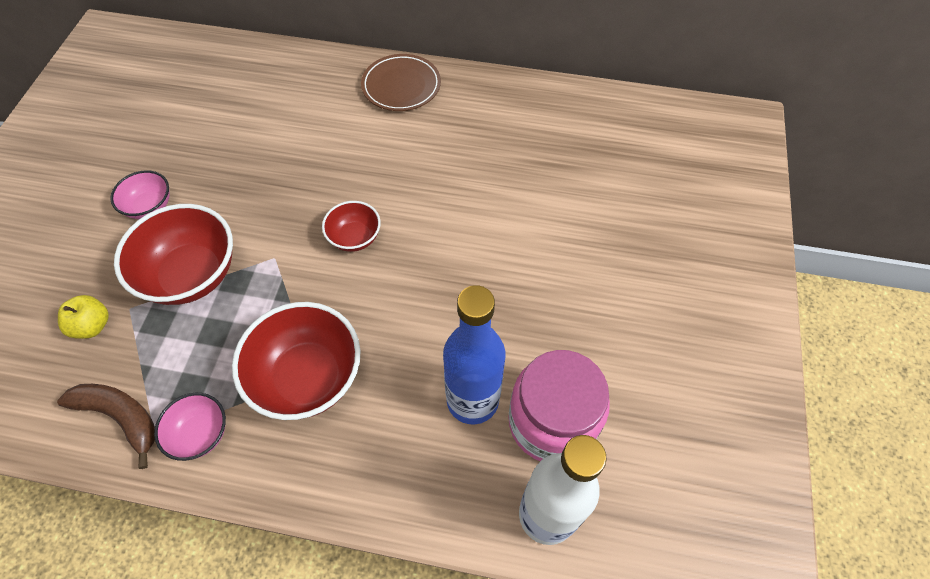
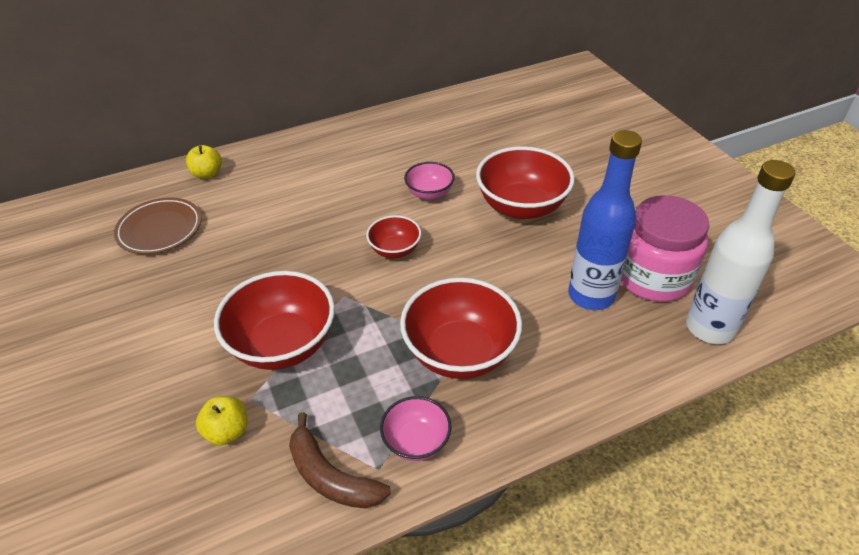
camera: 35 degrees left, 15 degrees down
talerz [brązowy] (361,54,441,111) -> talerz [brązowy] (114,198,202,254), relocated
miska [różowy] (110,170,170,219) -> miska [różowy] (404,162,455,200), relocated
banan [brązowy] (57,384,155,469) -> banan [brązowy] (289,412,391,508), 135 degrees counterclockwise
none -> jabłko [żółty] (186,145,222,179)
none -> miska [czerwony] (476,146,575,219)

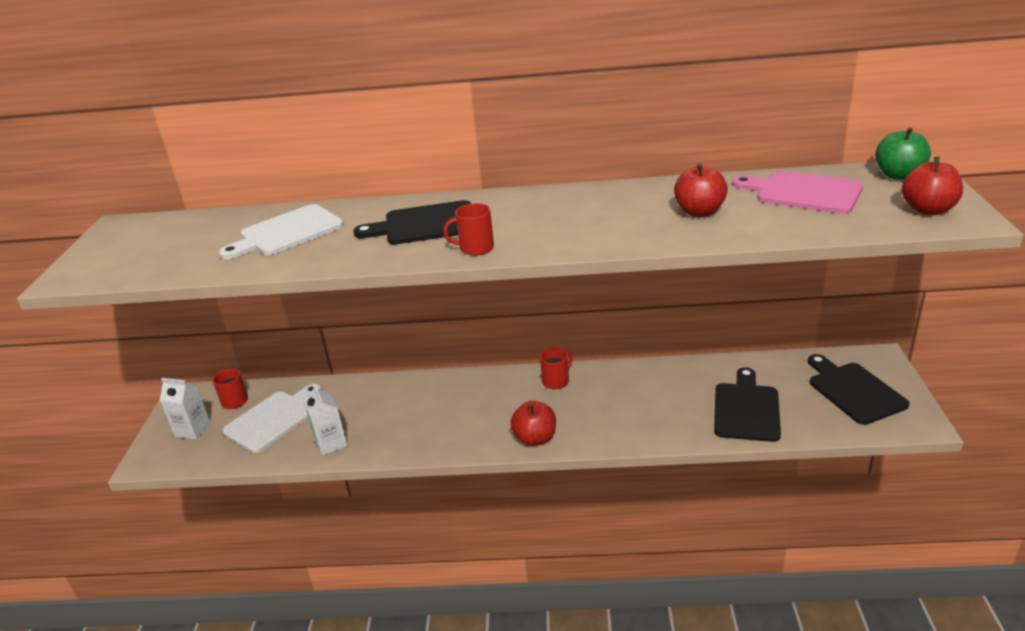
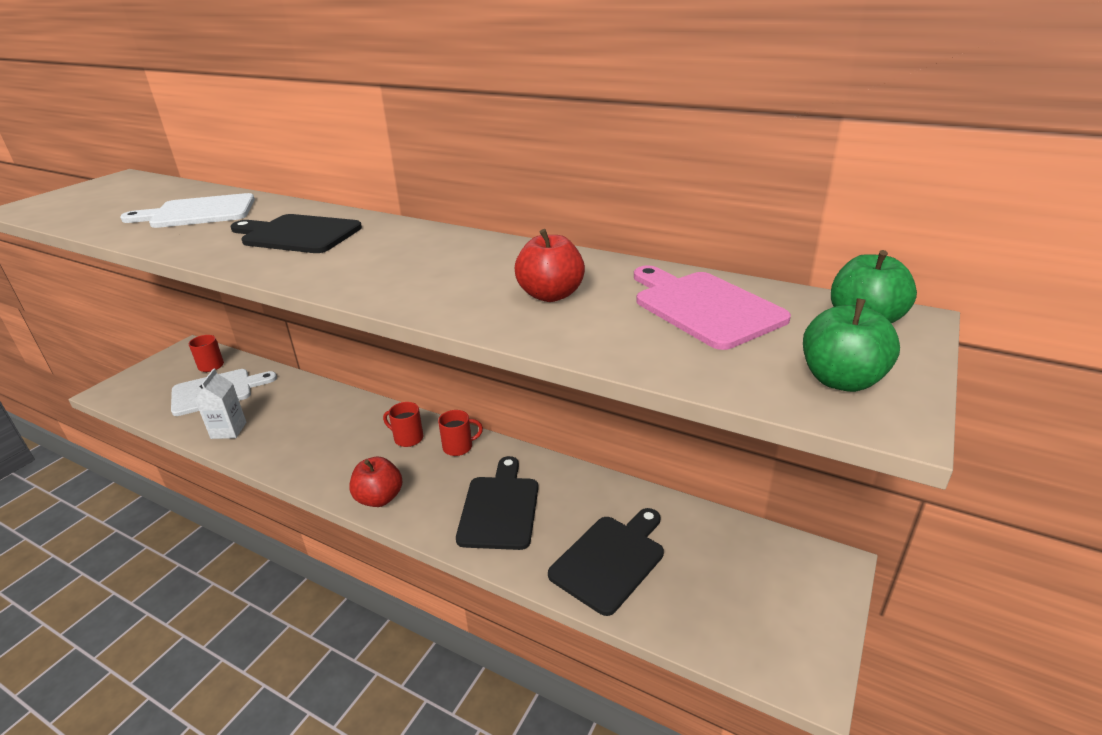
camera: 25 degrees right, 0 degrees up
jabłko [czerwony] (902,157,963,215) -> jabłko [zielony] (803,298,900,392)
kubek [czerwony] (443,203,494,256) -> kubek [czerwony] (383,402,423,447), relocated
deska do krojenia [czarny] (808,354,909,425) -> deska do krojenia [czarny] (456,456,538,550), relocated
karton mleka [biały] (160,378,211,439) -> none

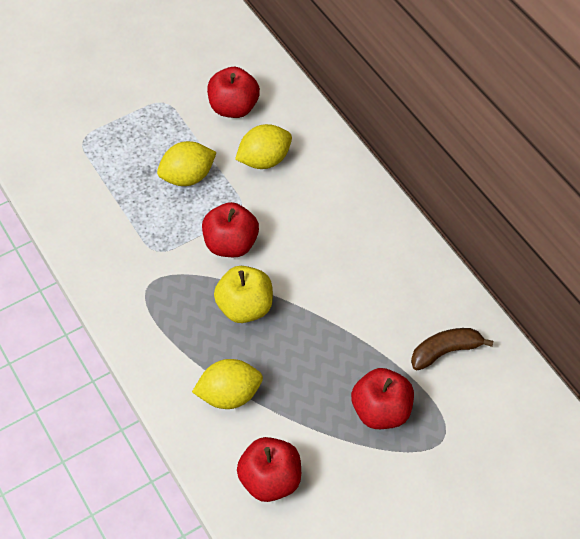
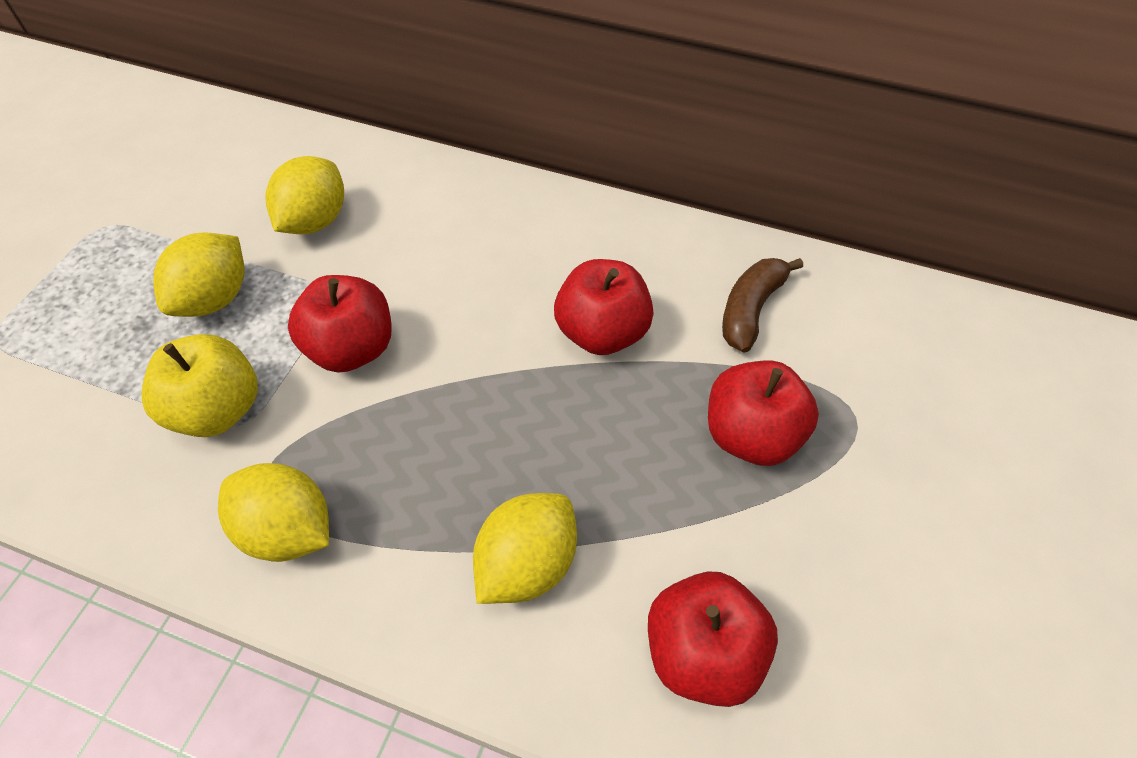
camera: 40 degrees left, 0 degrees up
jabłko [czerwony] (207,67,260,118) -> jabłko [czerwony] (554,259,654,355), relocated
jabłko [żółty] (214,266,273,323) -> jabłko [żółty] (141,334,258,437), relocated
none -> cytryna [żółty] (218,463,329,562)

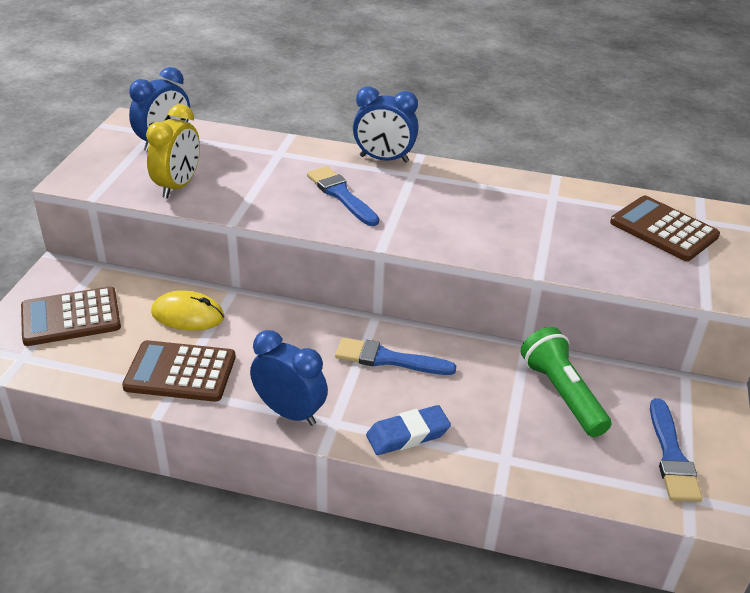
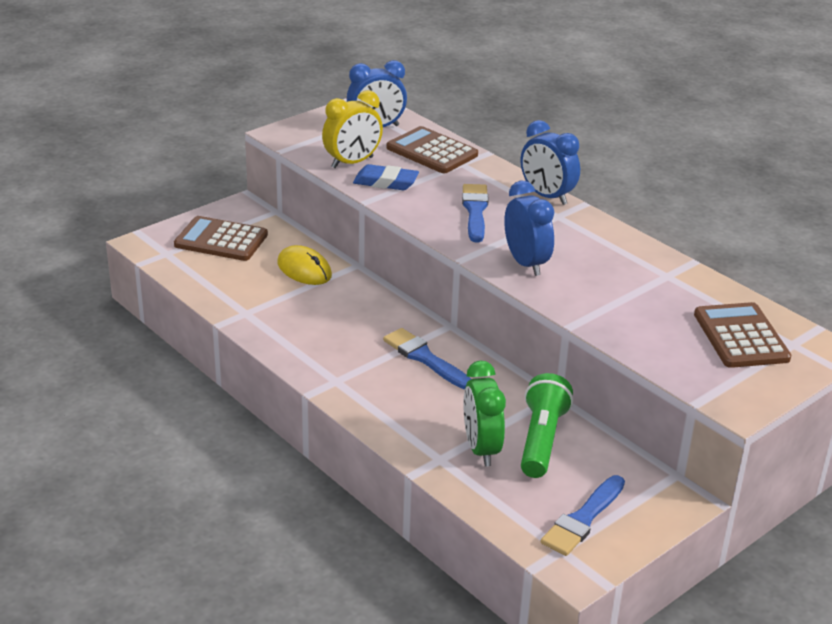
camera: 35 degrees right, 5 degrees down
budzik [niebieski] (250,330,328,426) -> budzik [niebieski] (504,181,554,276), relocated
kalkulator [brązowy] (122,340,236,402) -> kalkulator [brązowy] (387,126,478,173), relocated
gumka do mazania [niebieski] (366,405,451,455) -> gumka do mazania [niebieski] (353,164,419,190), relocated
none -> budzik [zielony] (463,360,506,467)

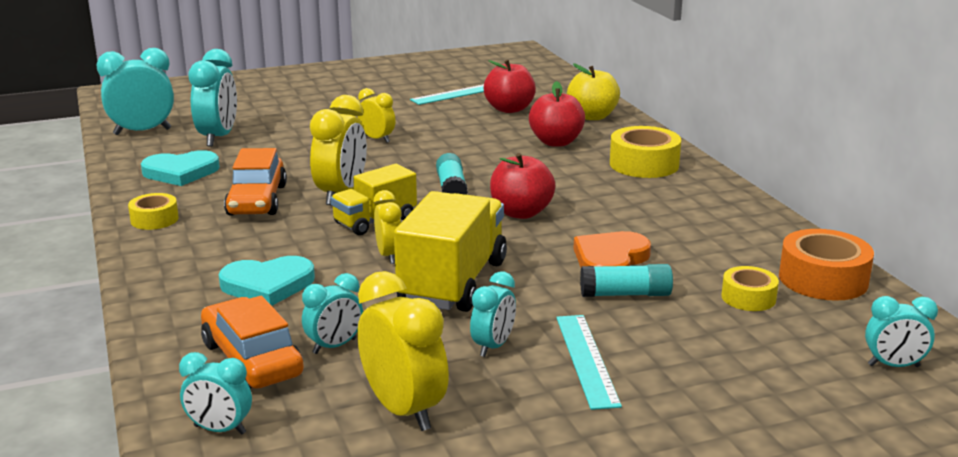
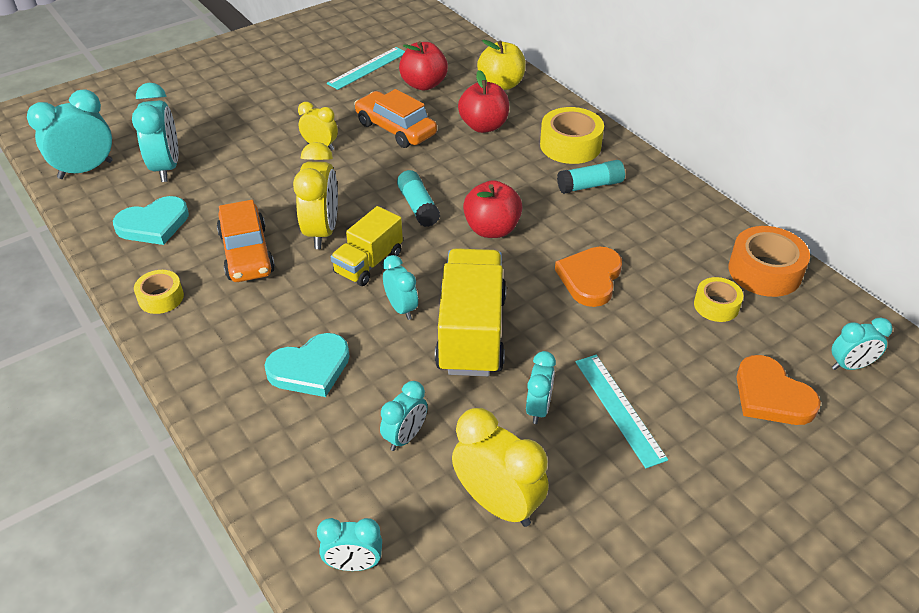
camera: 15 degrees left, 20 degrees up
budzik [żółty] (373,190,402,264) -> budzik [turkusowy] (383,255,418,320)
klej w sztyfcie [turkusowy] (580,264,673,297) -> klej w sztyfcie [turkusowy] (557,160,625,194), relocated
samochód [pomarańczowy] (201,296,304,389) -> samochód [pomarańczowy] (354,89,437,148), relocated
none -> serce [pomarańczowy] (736,355,821,425)

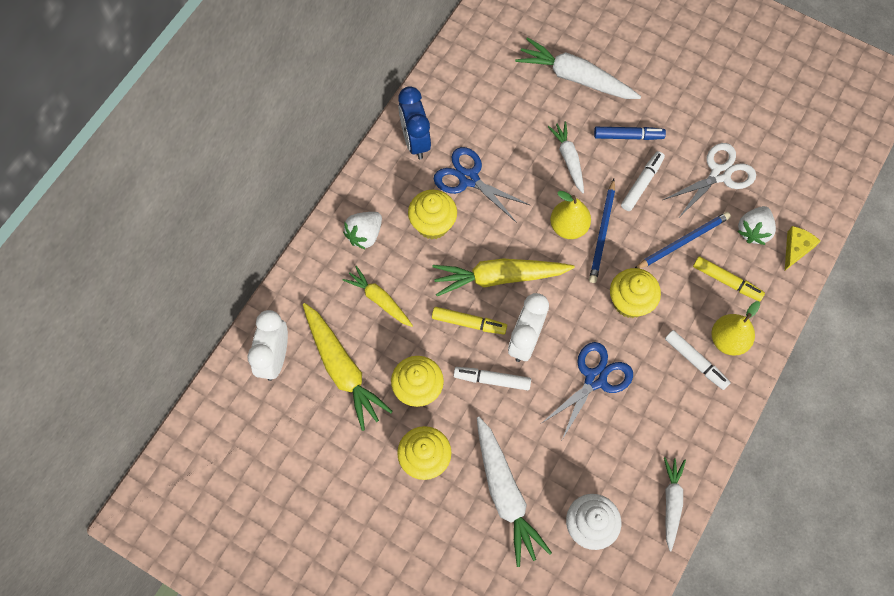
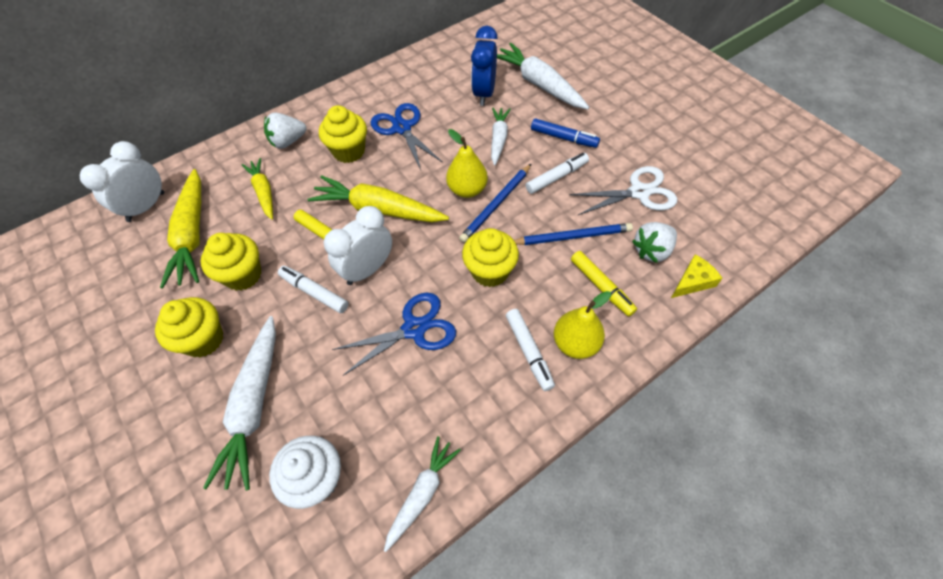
camera: 25 degrees right, 10 degrees down
budzik [niebieski] (398,86,431,159) -> budzik [niebieski] (471,26,498,106), relocated

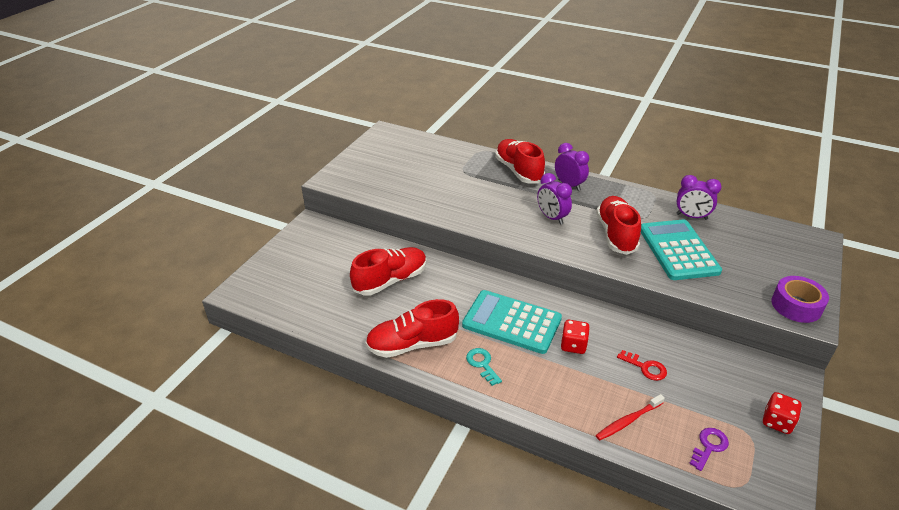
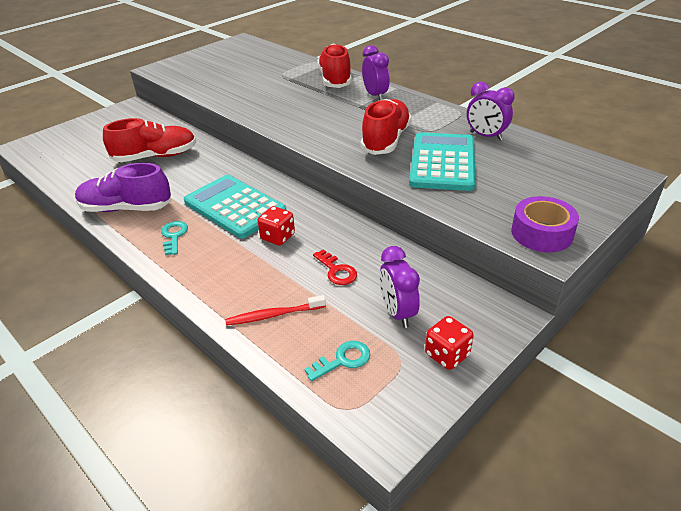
camera: 20 degrees right, 0 degrees up
budzik [fioletowy] (537,173,572,225) -> budzik [fioletowy] (379,246,420,328), relocated
but [czerwony] (365,299,459,358) -> but [fioletowy] (75,163,172,212)
klucz [fioletowy] (689,428,729,471) -> klucz [turkusowy] (305,341,370,382)

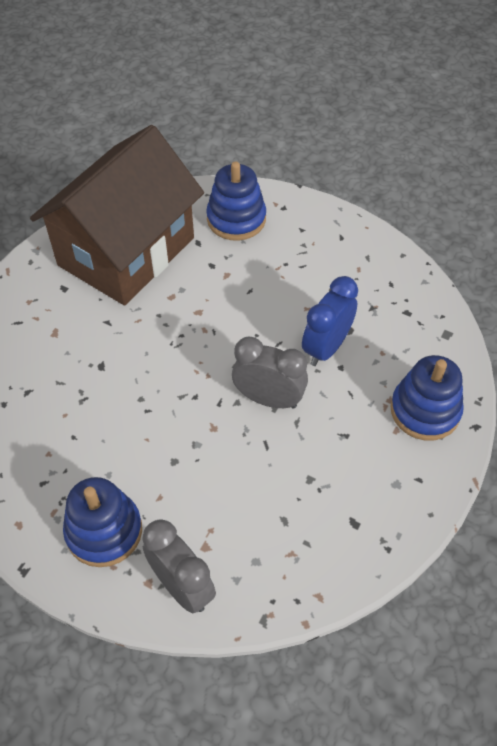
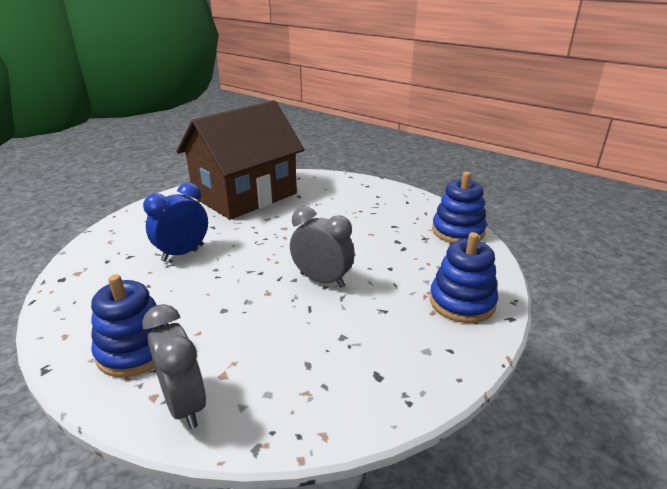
camera: 10 degrees right, 25 degrees down
zabawka nakładanka [niebieski] (206,161,266,241) -> zabawka nakładanka [niebieski] (432,172,487,243), relocated
budzik [niebieski] (302,276,358,366) -> budzik [niebieski] (143,183,208,262), relocated

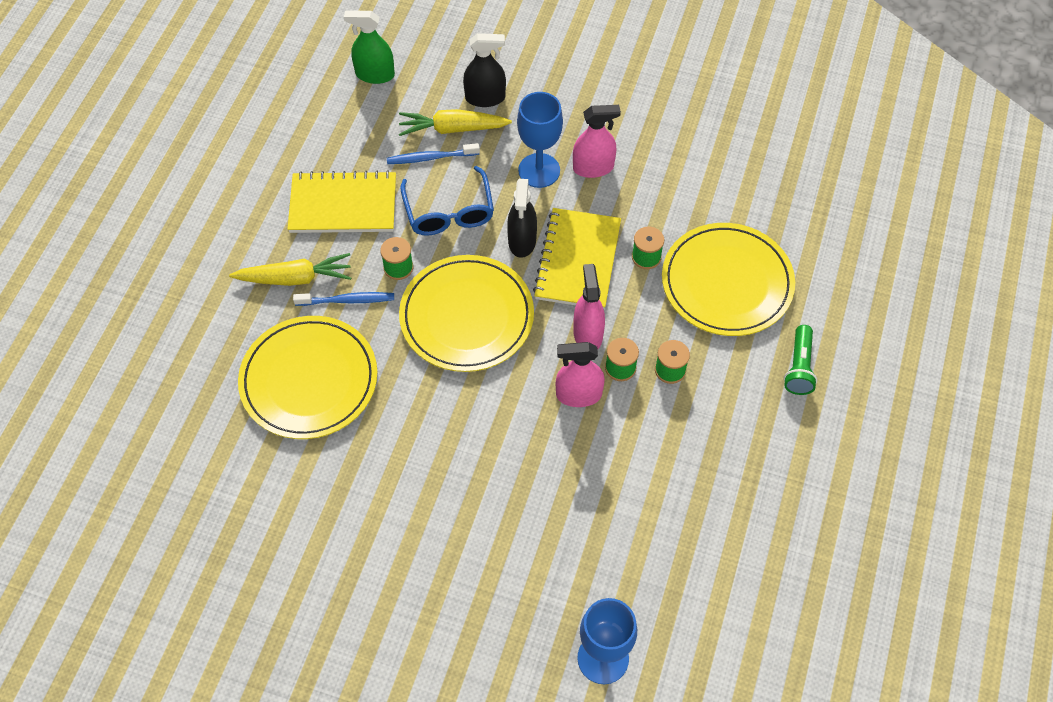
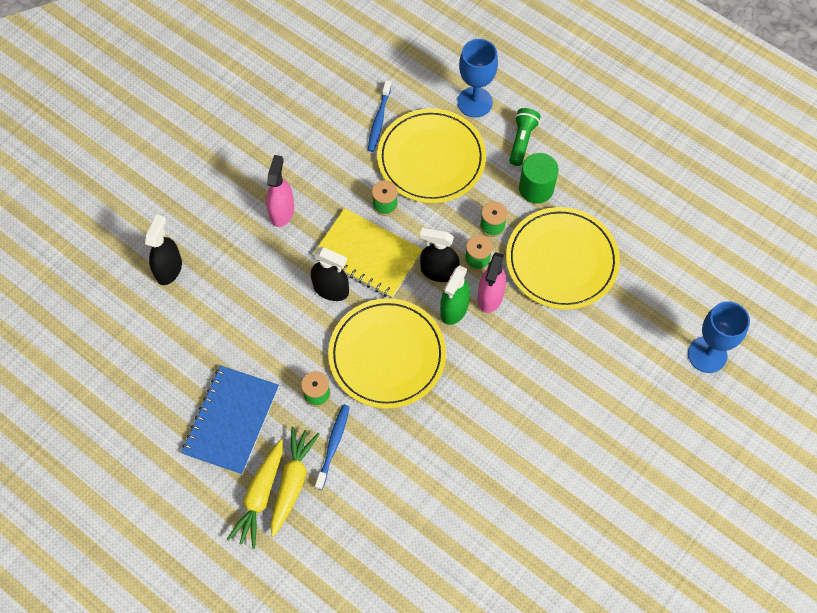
camera: 70 degrees left, 5 degrees up
spryskiwacz [zielony] (344,10,395,84) -> spryskiwacz [zielony] (440,266,470,325), relocated
kielich [niebieski] (517,92,563,188) -> kielich [niebieski] (457,39,498,117), relocated
marchewka [żółty] (399,109,512,136) -> marchewka [żółty] (227,439,283,549), relocated
szczoteczka do zębów [niebieski] (387,143,480,164) -> szczoteczka do zębów [niebieski] (368,81,391,152), relocated
okulary [niebieski] (400,166,494,236) -> none
zeszyt [żółty] (287,170,396,233) -> zeszyt [niebieski] (181,365,279,475)
spryskiwacz [różowy] (573,264,605,349) -> spryskiwacz [czarny] (420,228,460,282)
talerz [żółty] (238,316,377,439) -> talerz [żółty] (506,207,620,310), relocated
latarka [zielony] (784,325,817,395) -> latarka [zielony] (509,108,540,166), 105 degrees counterclockwise
none -> walec [zielony] (519,153,559,204)

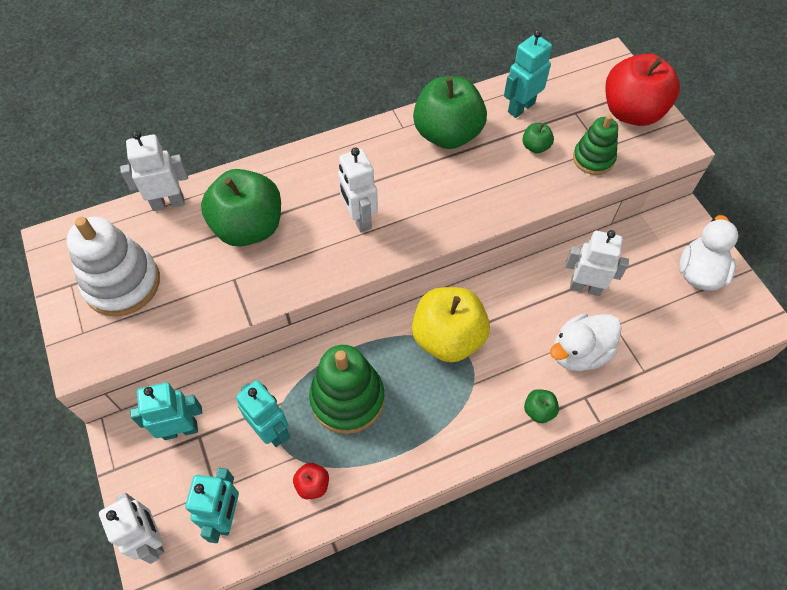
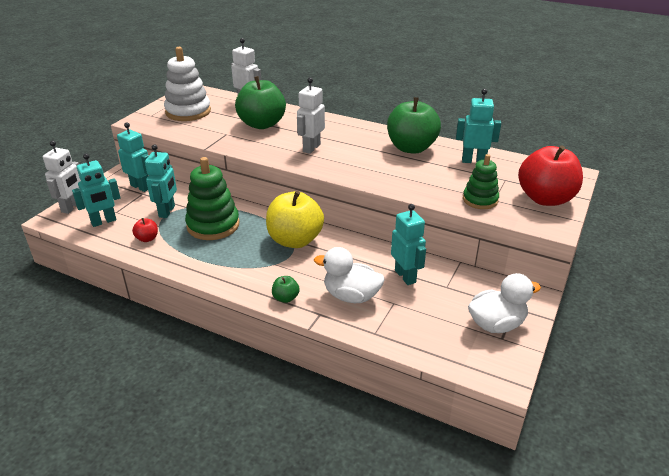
camera: 50 degrees right, 25 degrees down
jabłko [zielony] (522,123,554,153) -> none
robot [biały] (565,230,629,296) -> robot [turkusowy] (391,204,426,285)

